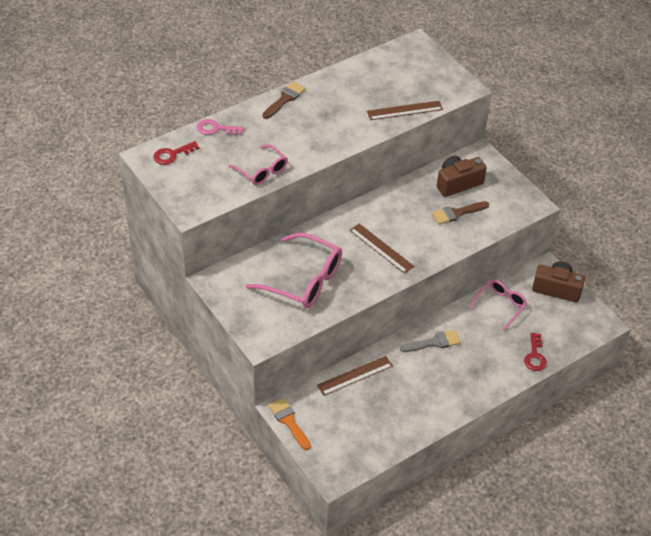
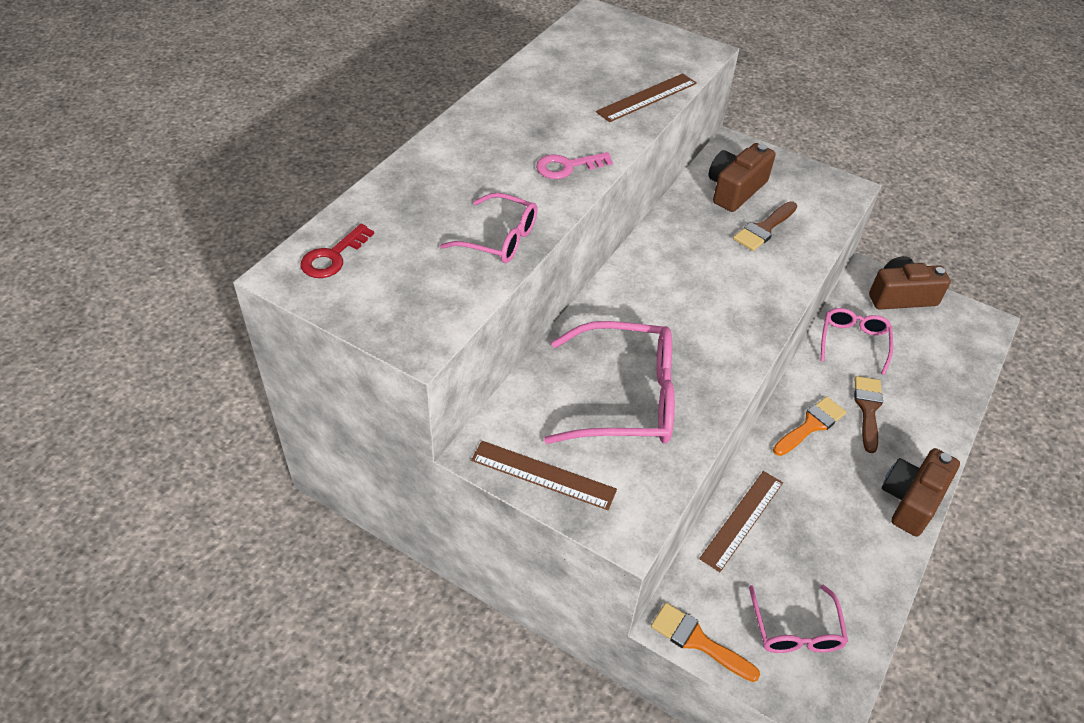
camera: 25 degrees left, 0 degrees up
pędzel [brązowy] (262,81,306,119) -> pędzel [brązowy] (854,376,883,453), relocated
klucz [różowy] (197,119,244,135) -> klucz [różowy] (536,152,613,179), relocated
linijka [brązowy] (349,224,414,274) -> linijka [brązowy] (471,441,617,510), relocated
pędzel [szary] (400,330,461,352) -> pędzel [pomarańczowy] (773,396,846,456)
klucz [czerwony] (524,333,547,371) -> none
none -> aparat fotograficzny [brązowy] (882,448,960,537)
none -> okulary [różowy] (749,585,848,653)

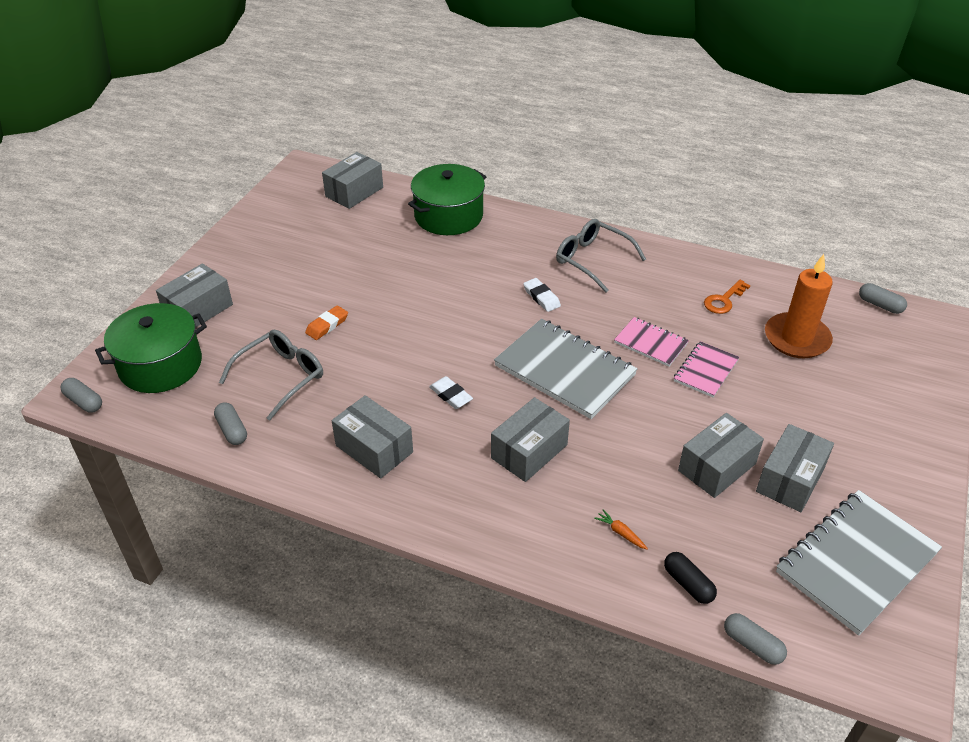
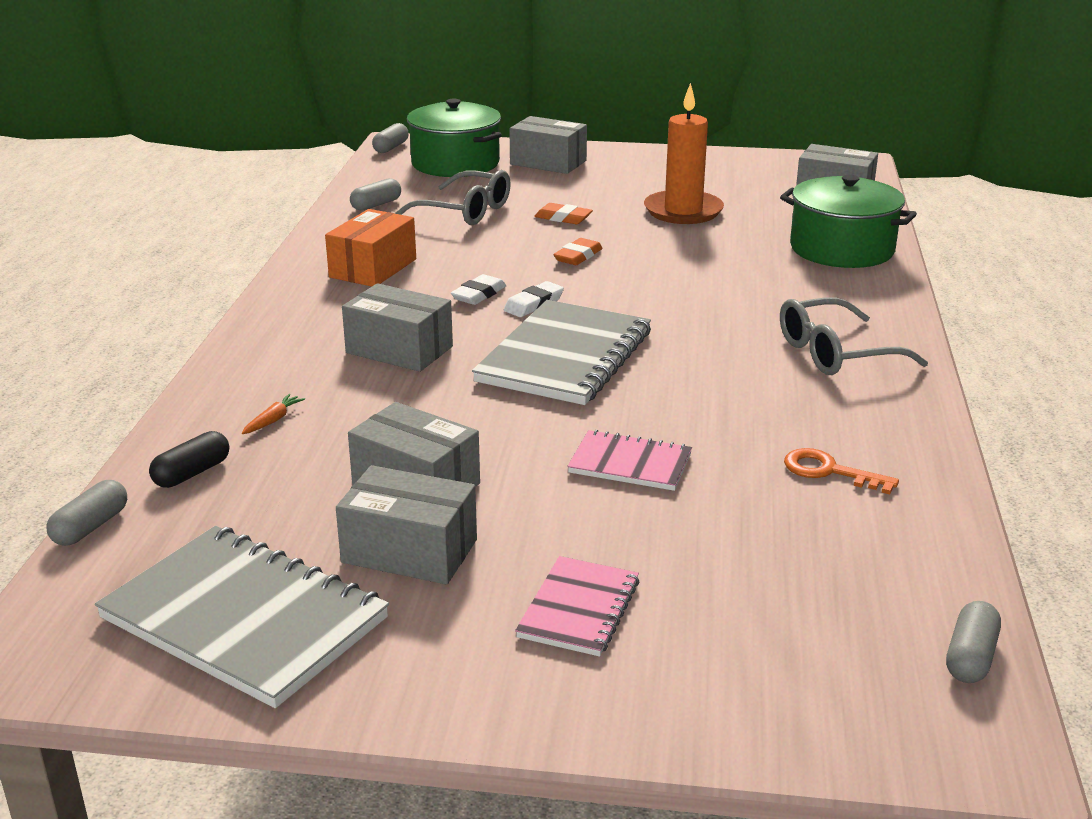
camera: 75 degrees right, 15 degrees down
okulary [szary] (556,219,646,293) -> okulary [szary] (780,298,928,375), 135 degrees counterclockwise
świeca [pomarańczowy] (765,254,833,358) -> świeca [pomarańczowy] (644,83,724,224), relocated
gumka do mazania [biały] (523,278,561,312) -> gumka do mazania [biały] (504,281,564,317), relocated
zeszyt [różowy] (614,317,689,367) -> zeszyt [różowy] (515,556,639,657), relocated
pudełko [szary] (332,395,413,479) -> pudełko [pomarańczowy] (325,209,416,287)
none -> gumka do mazania [pomarańczowy] (554,238,603,265)

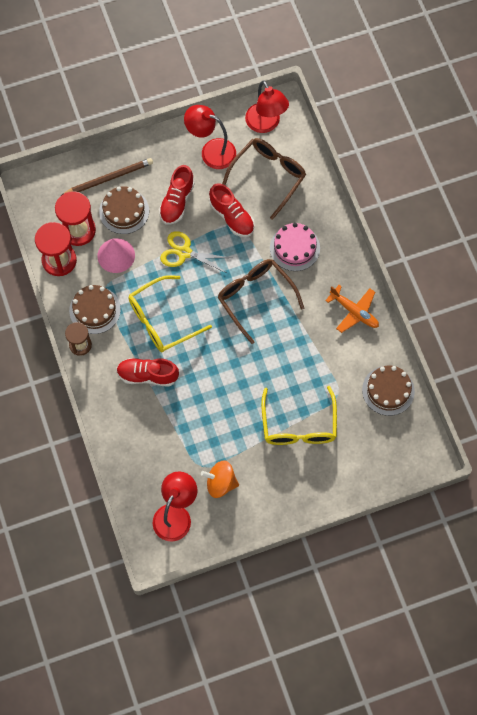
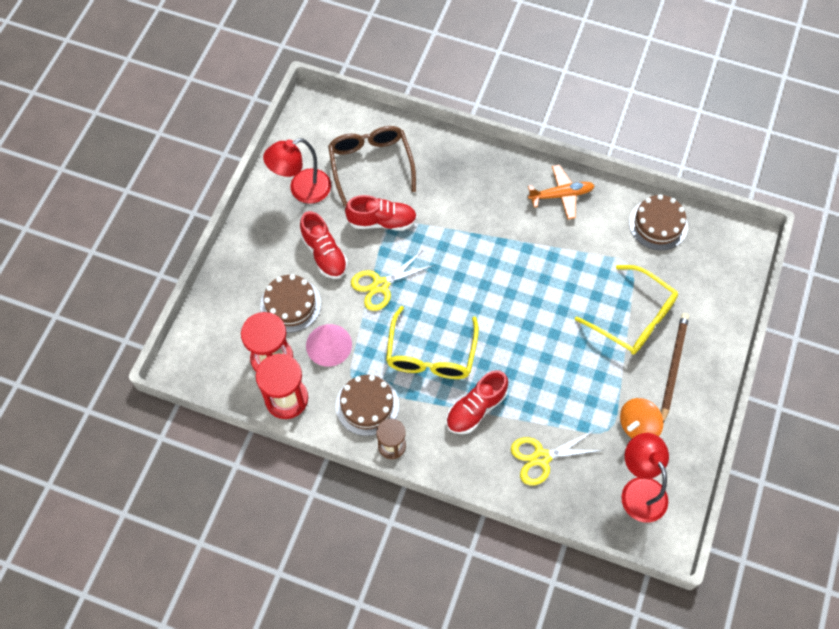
camera: 50 degrees left, 5 degrees down
lampka [czerwony] (245,81,289,133) -> none
ołówek [brązowy] (62,158,153,195) -> ołówek [brązowy] (661,313,689,423), relocated
tort [różowy] (270,223,320,271) -> none
okulary [brązowy] (217,259,304,344) -> none
none -> nożyczki [żółty] (511,430,603,485)

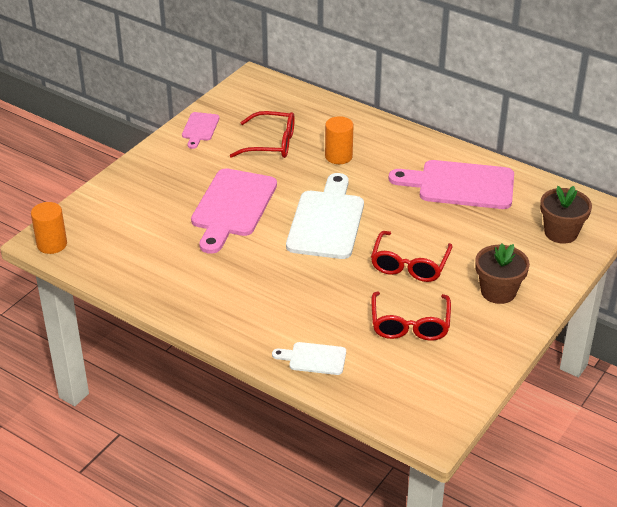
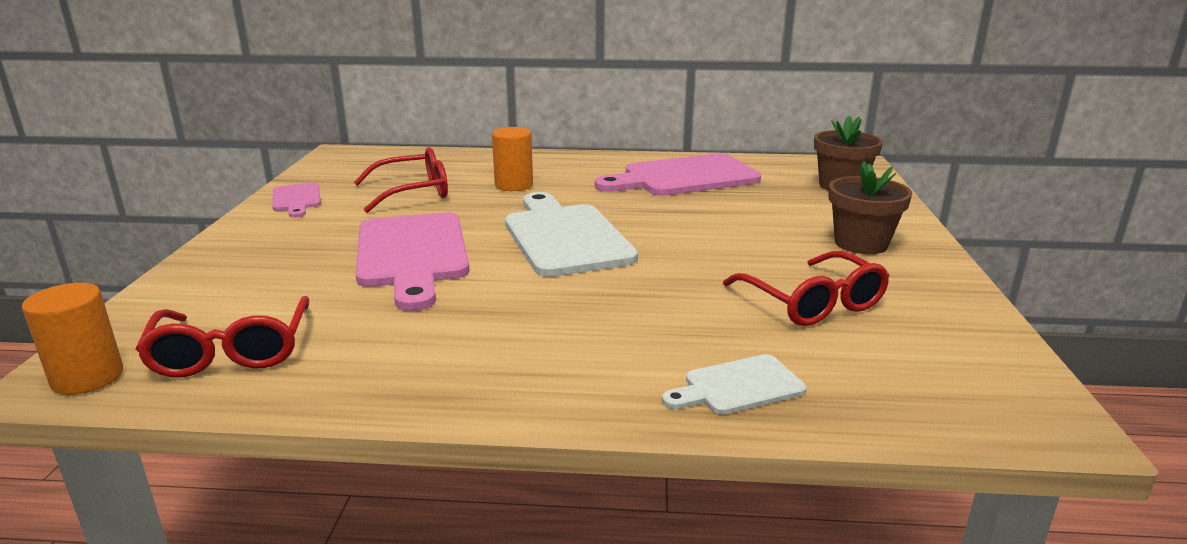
camera: 30 degrees left, 15 degrees down
okulary [czerwony] (371,231,453,282) -> okulary [czerwony] (136,296,309,377), relocated

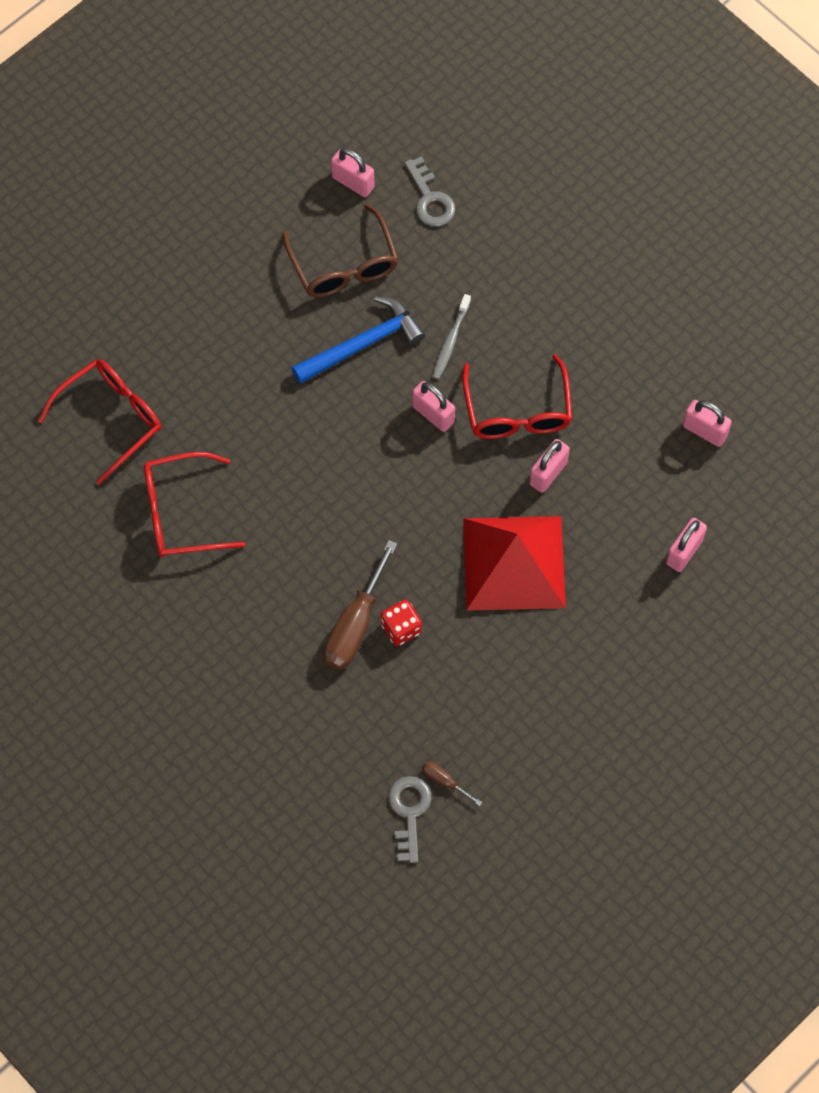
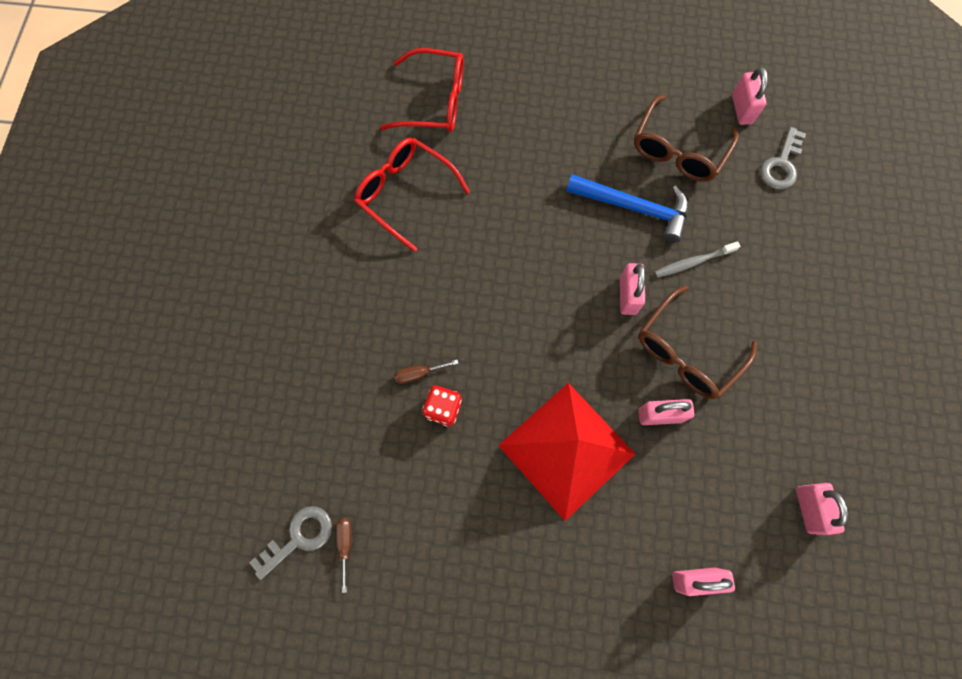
camera: 50 degrees right, 5 degrees up
okulary [czerwony] (462,354,572,439) -> okulary [brązowy] (638,285,757,399)
śrubokręt [brązowy] (324,540,397,670) -> śrubokręt [brązowy] (394,360,459,384), x0.47

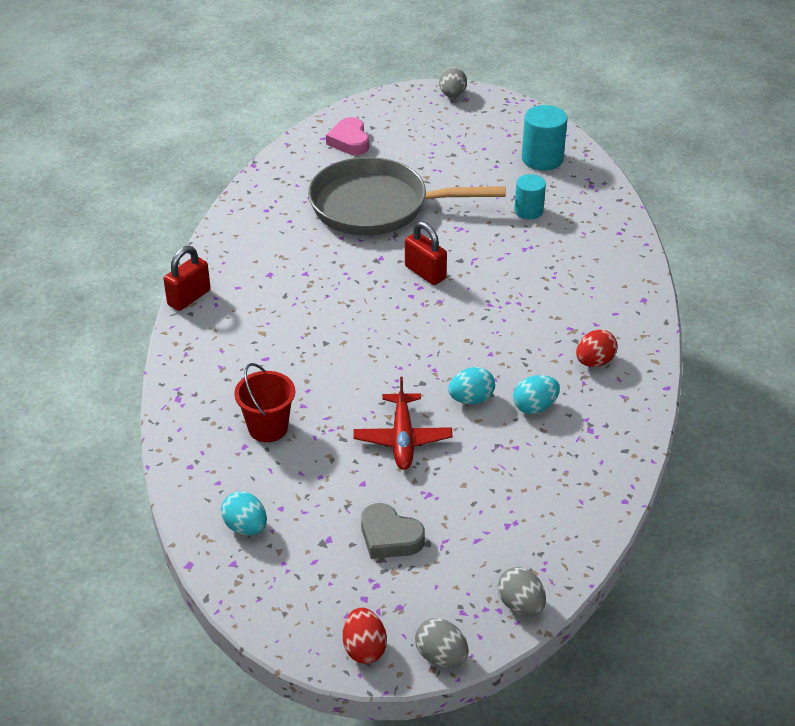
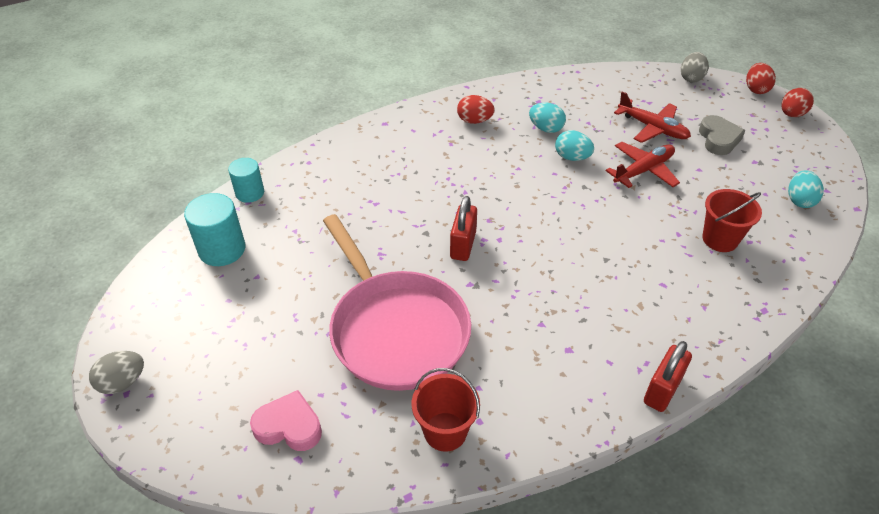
camera: 125 degrees left, 5 degrees up
serce [różowy] (326,117,369,155) -> serce [różowy] (250,390,322,451), 120 degrees counterclockwise
patelnia [szary] (308,157,506,236) -> patelnia [różowy] (323,214,471,391)
walec [turkusowy] (514,174,546,219) -> walec [turkusowy] (228,158,264,203), relocated
kłódka [czerwony] (163,246,211,311) -> kłódka [czerwony] (644,341,692,412), 60 degrees counterclockwise
jajko [szary] (415,618,469,667) -> jajko [czerwony] (746,63,776,94)
none -> samolot [czerwony] (614,91,691,143)
none -> wiadro [czerwony] (412,368,480,452)

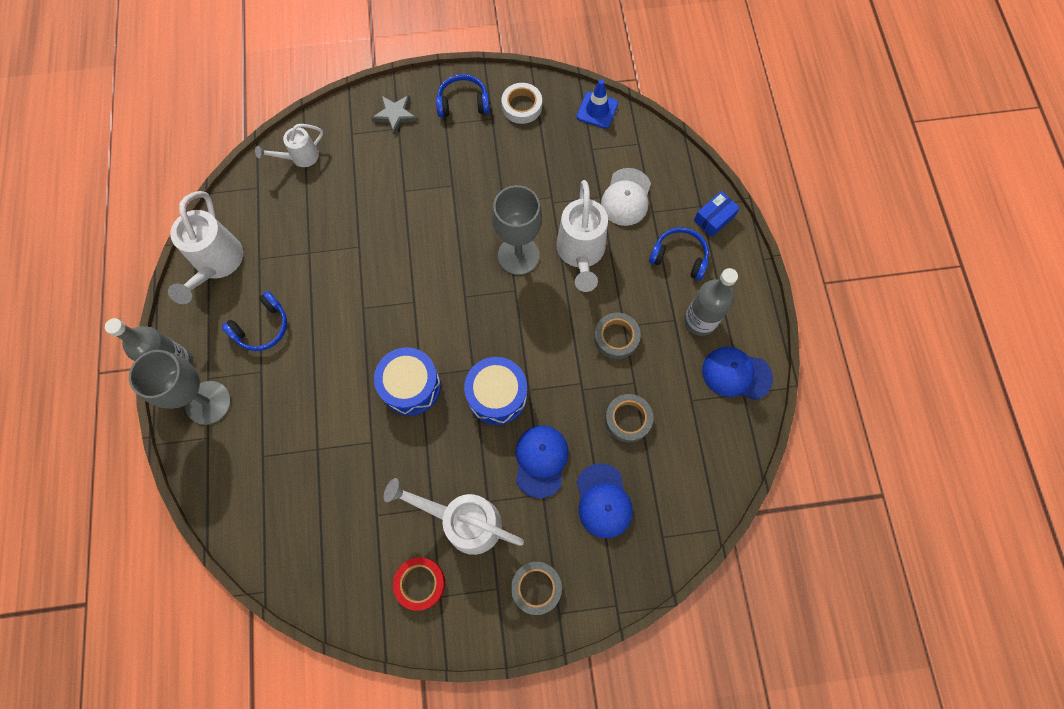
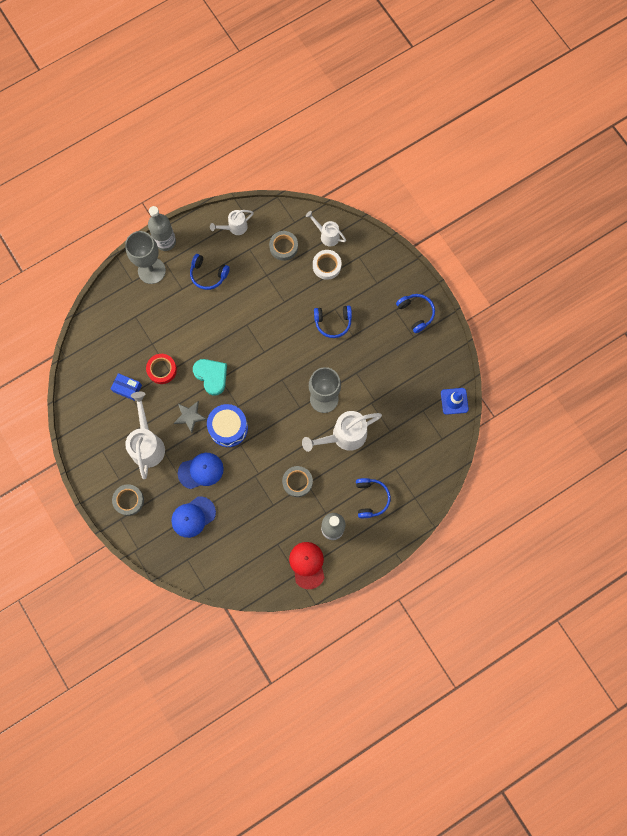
camera: 65 degrees right, 5 degrees up
taśma klejąca [biały] (502,83,542,124) -> taśma klejąca [biały] (313,250,342,280), relocated
gwiazda [szary] (371,95,417,135) -> gwiazda [szary] (174,401,207,433), relocated
czapka [biały] (601,168,651,226) -> none
konewka [biały] (168,191,243,304) -> konewka [biały] (210,210,254,235), x0.58
pudełko [niebieski] (694,191,740,237) -> pudełko [niebieski] (111,373,142,401), relocated
bęben [niebieski] (374,347,441,416) -> serce [turkusowy] (193,359,227,396)
czapka [niebieski] (702,347,773,400) -> czapka [czerwony] (289,542,325,589)
taśma klejąca [szary] (605,394,653,443) -> taśma klejąca [szary] (269,231,298,261), relocated
taśma klejąca [czerwony] (393,558,445,611) -> taśma klejąca [czerwony] (146,354,177,384), relocated
none -> słuchawki [niebieski] (314,306,352,338)

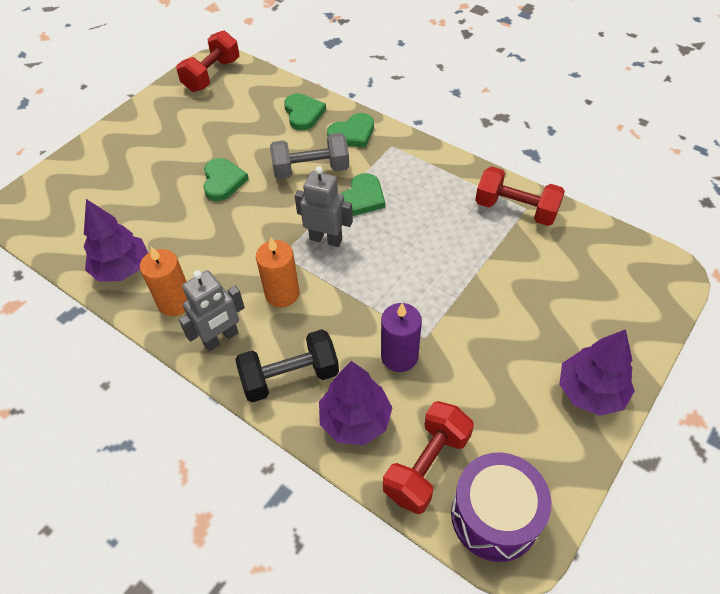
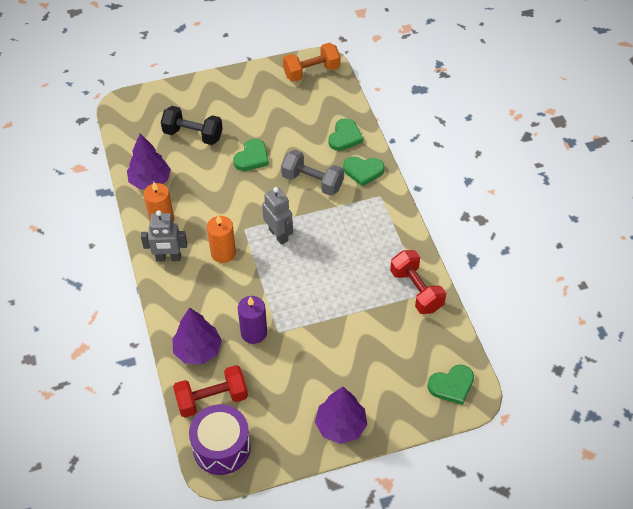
camera: 35 degrees right, 0 degrees up
hantel [czerwony] (176,30,240,92) -> hantel [pomarańczowy] (283,43,340,82)
serce [zielony] (341,173,385,216) -> serce [zielony] (427,364,474,405), relocated
hantel [czarny] (235,329,339,402) -> hantel [czarny] (161,106,223,145), relocated

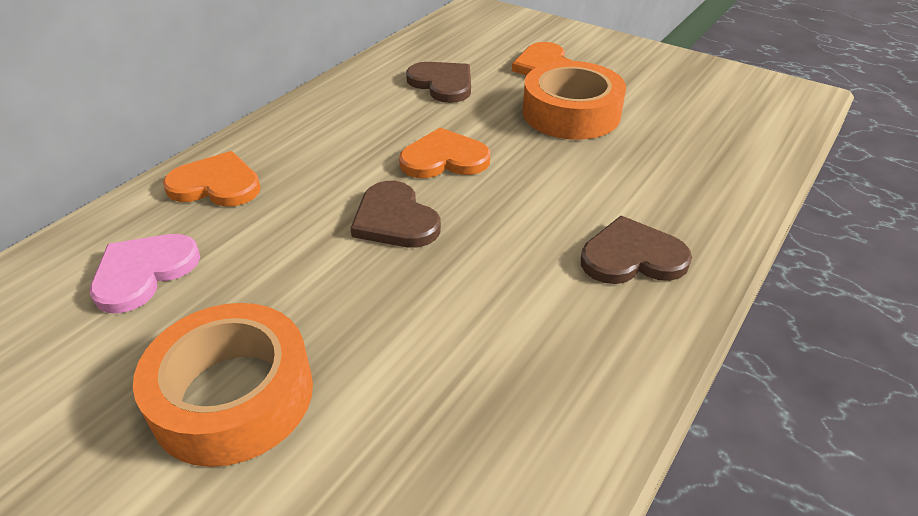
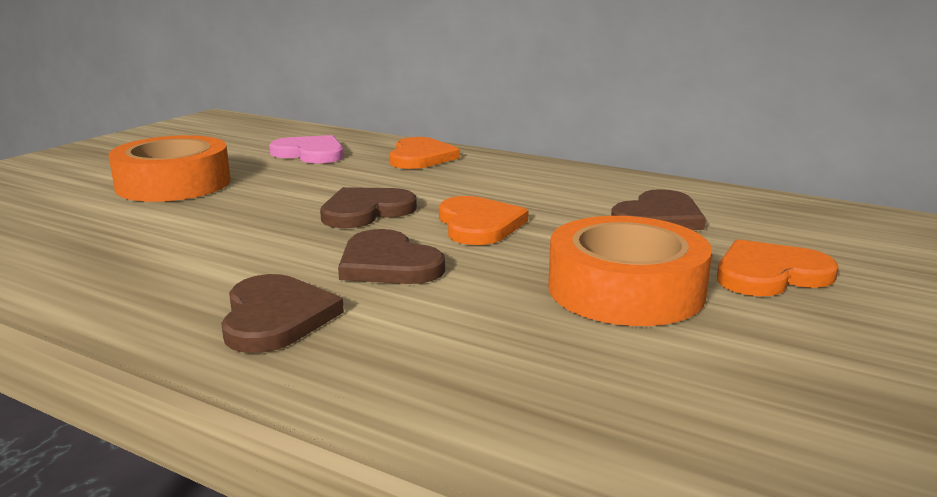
camera: 85 degrees right, 20 degrees down
none -> serce [brązowy] (338,229,445,284)

